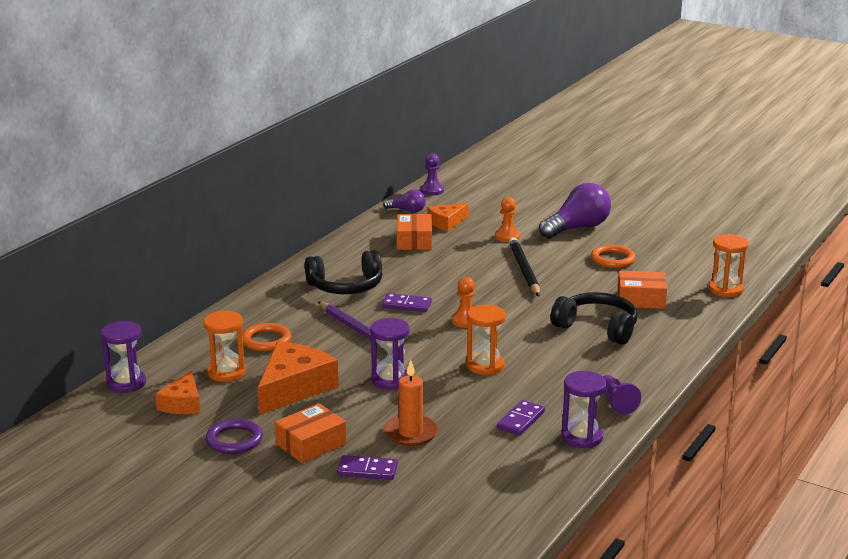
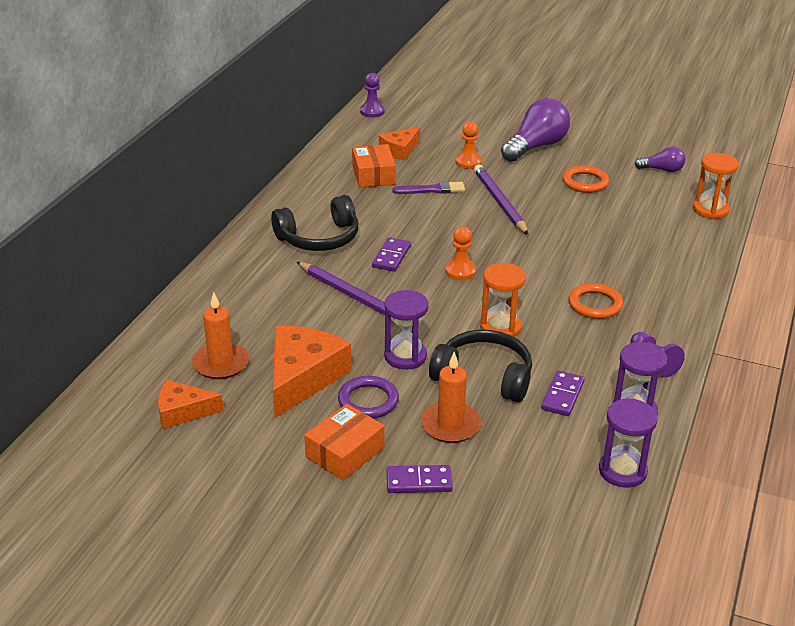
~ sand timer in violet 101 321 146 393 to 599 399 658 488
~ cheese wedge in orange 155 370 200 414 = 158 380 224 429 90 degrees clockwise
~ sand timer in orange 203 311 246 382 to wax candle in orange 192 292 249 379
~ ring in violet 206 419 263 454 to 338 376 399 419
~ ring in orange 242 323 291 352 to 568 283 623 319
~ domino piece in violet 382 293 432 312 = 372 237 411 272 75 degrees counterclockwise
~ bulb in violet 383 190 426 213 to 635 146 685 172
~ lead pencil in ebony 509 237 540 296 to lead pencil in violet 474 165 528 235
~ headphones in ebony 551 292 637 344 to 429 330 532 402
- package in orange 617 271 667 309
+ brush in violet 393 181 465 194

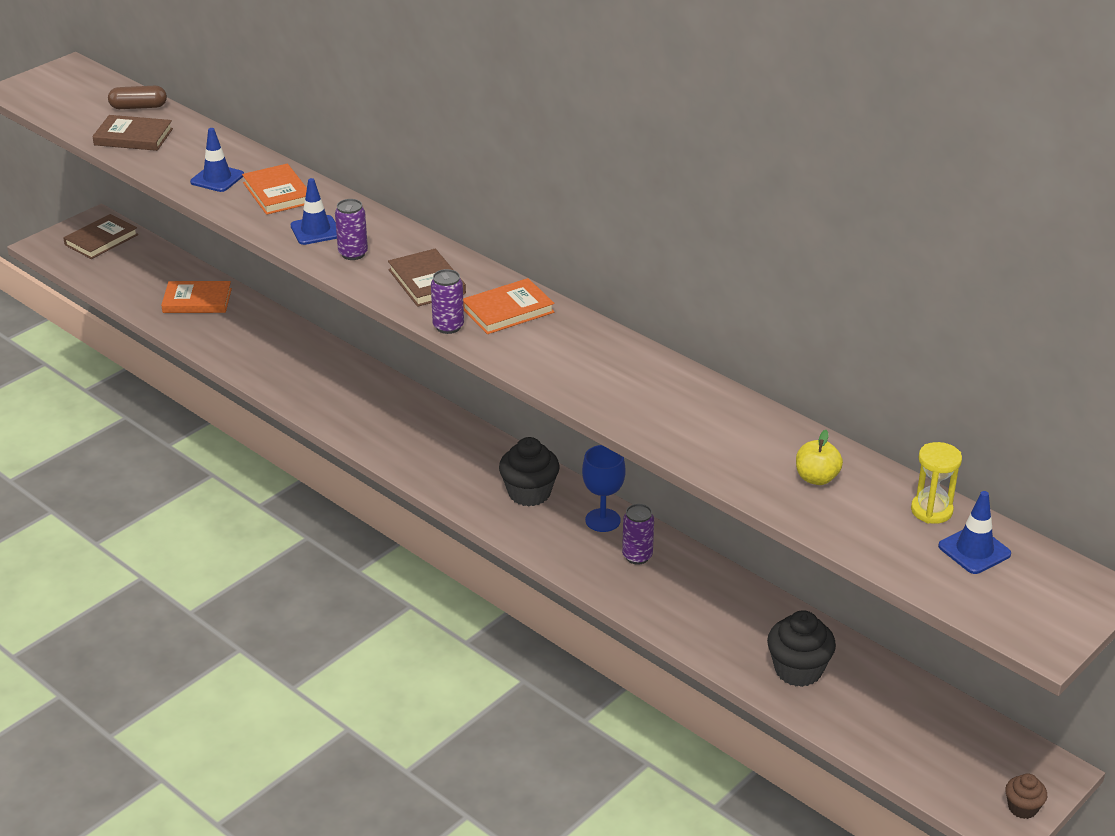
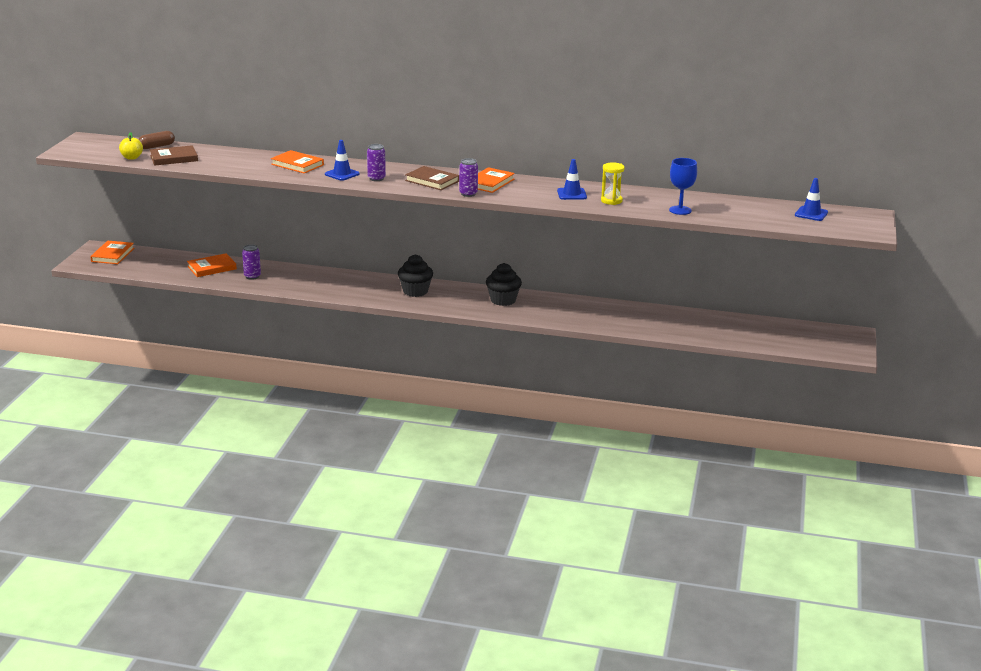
~ hardcover in brown 63 214 138 259 to hardcover in orange 90 241 134 264
~ road cone in royal blue 190 128 244 192 to 557 159 587 200
~ goblet in royal blue 582 445 626 532 to 669 158 697 215
~ soda can in violet 622 504 654 565 to 242 244 261 280
~ fairy cake in ebony 767 610 836 687 to 398 254 433 297
~ toy apple in golden 796 430 843 485 to 119 132 143 160
~ sand timer in golden 911 442 962 524 to 601 162 625 205
- fairy cake in brown 1005 774 1047 819

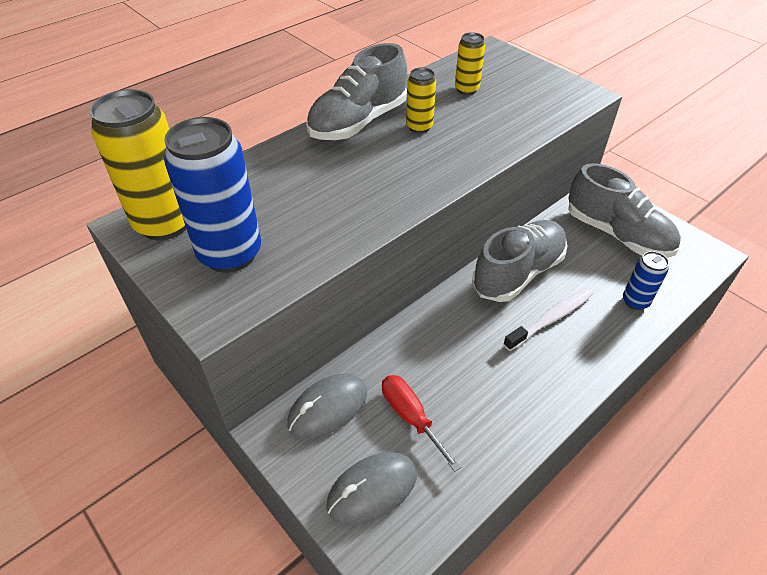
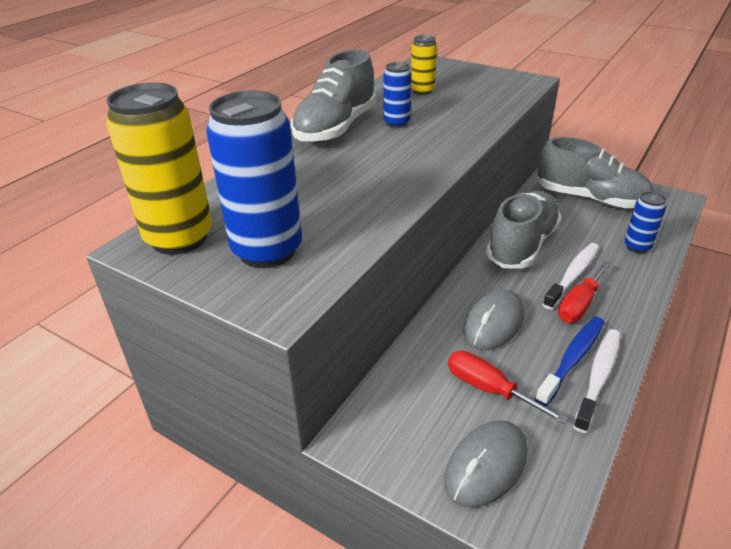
~ PC mouse in grey 287 374 367 439 to 463 290 524 350
~ soda can in golden 406 67 436 133 to soda can in royal blue 383 62 412 128
+ tooth brush in royal blue 535 317 605 406
+ flat screwdriver in red 558 261 611 323
+ tooth brush in pure white 573 329 621 433

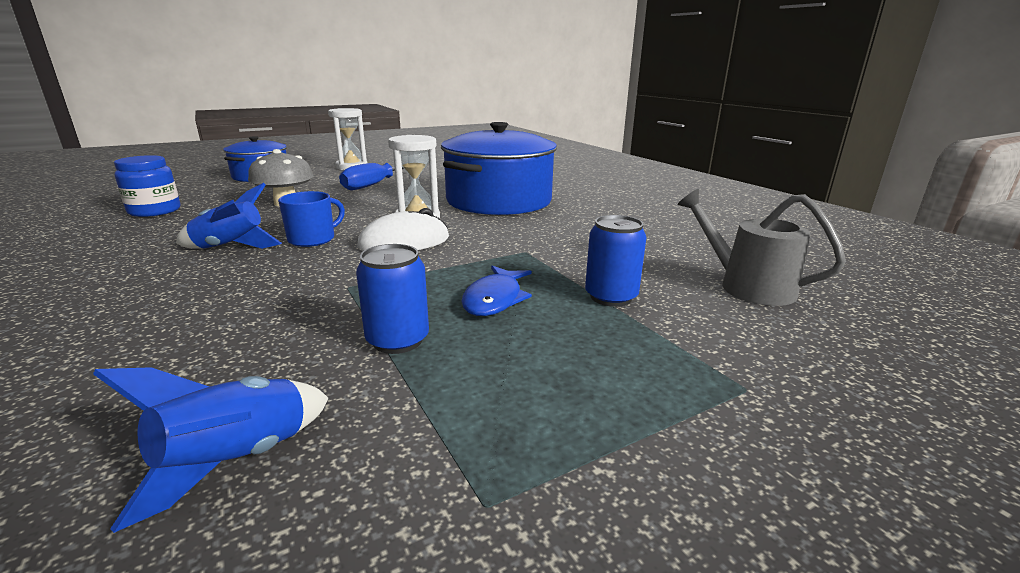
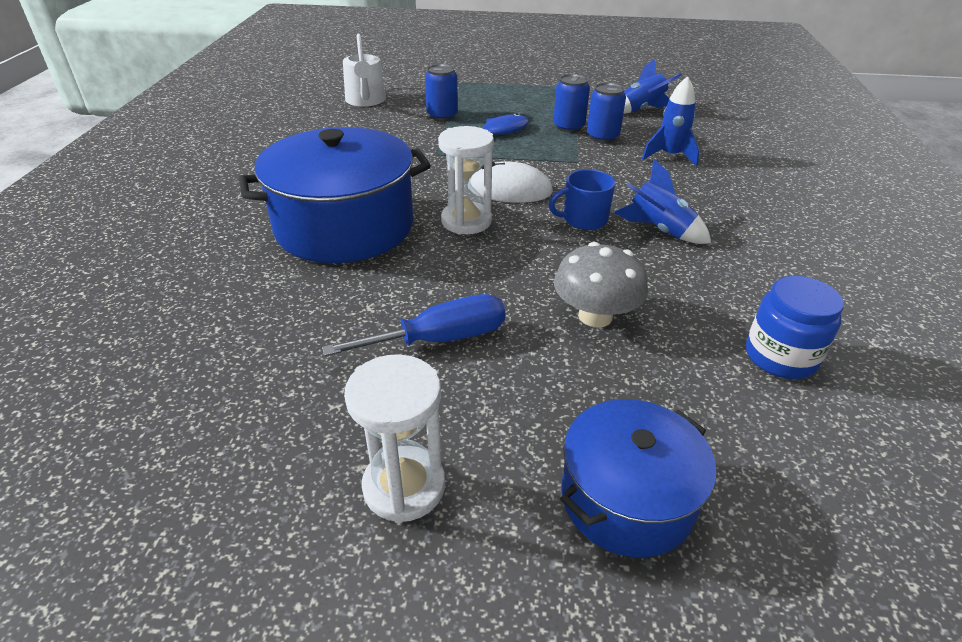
~ watering can in grey 677 189 846 306 to watering can in pure white 343 34 386 106
+ soda can in royal blue 587 83 626 143
+ spaceship in royal blue 642 76 700 167

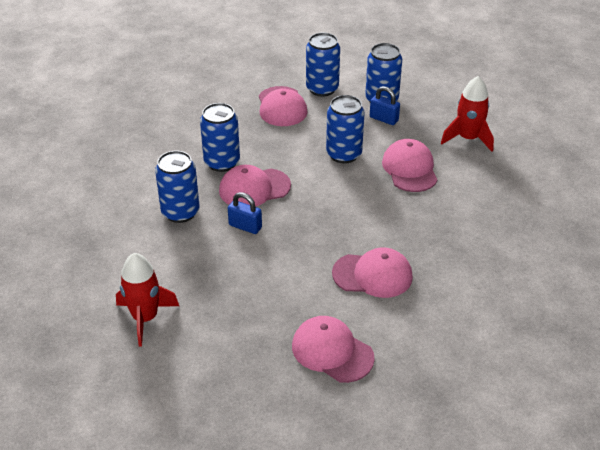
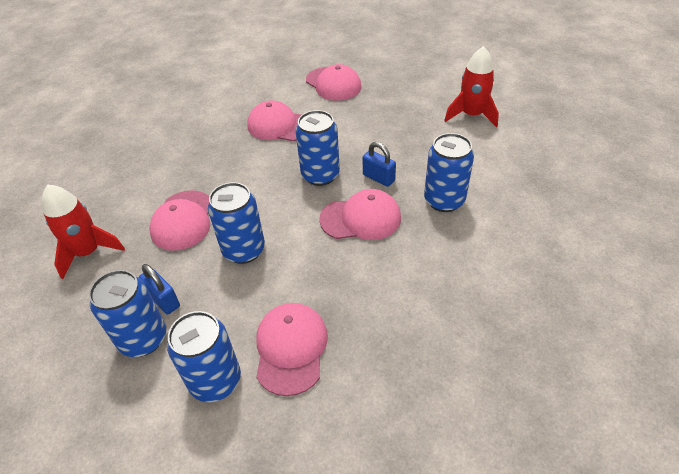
~ soda can in royal blue 200 103 240 172 to 295 110 340 186

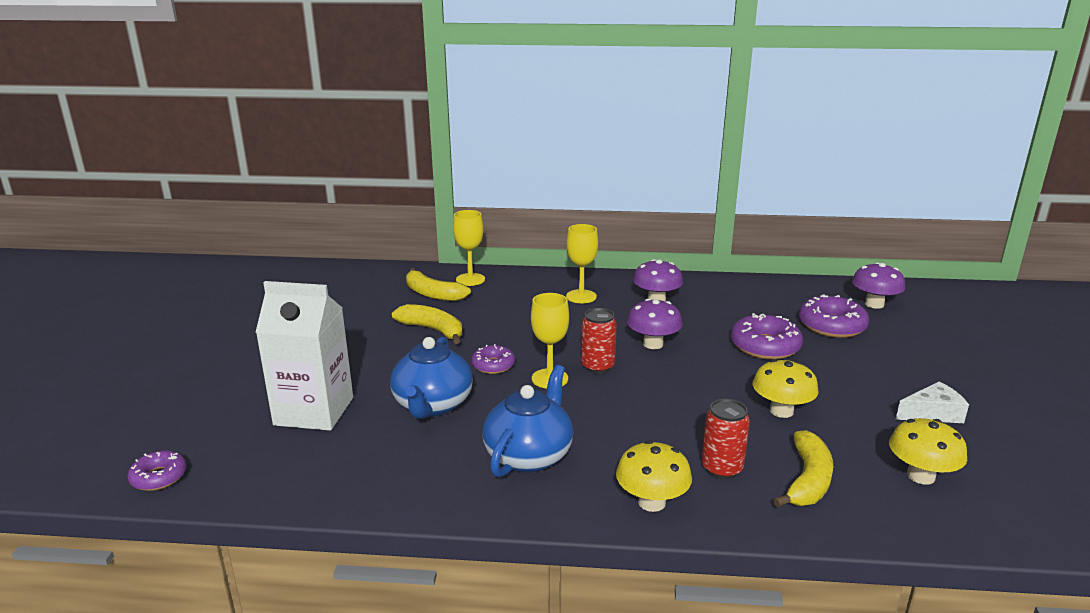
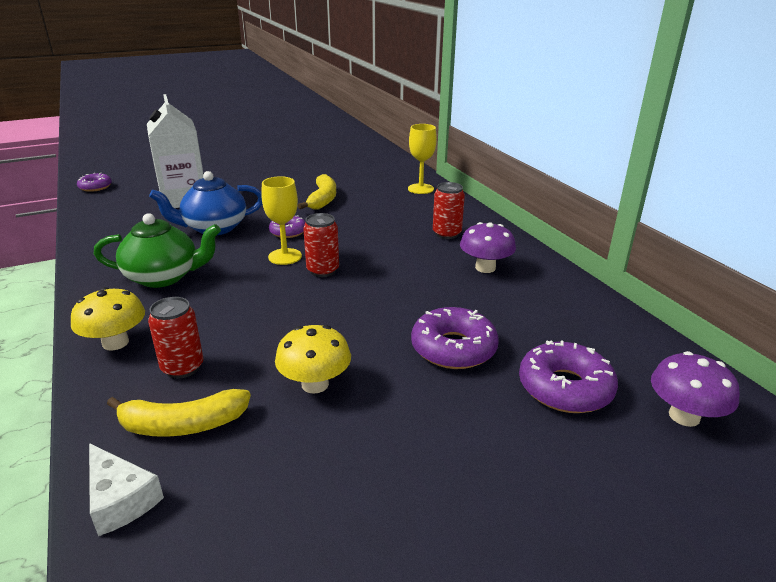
- banana fruit in golden 406 268 471 301
~ tea pot in royal blue 482 365 573 477 to tea pot in green 94 213 221 288
~ goblet in golden 566 224 598 304 to soda can in red 433 182 465 239
- fungus in violet 627 299 683 349
- fungus in golden 889 418 967 485
~ cheese wedge in pure white 896 381 969 423 to 89 443 164 536

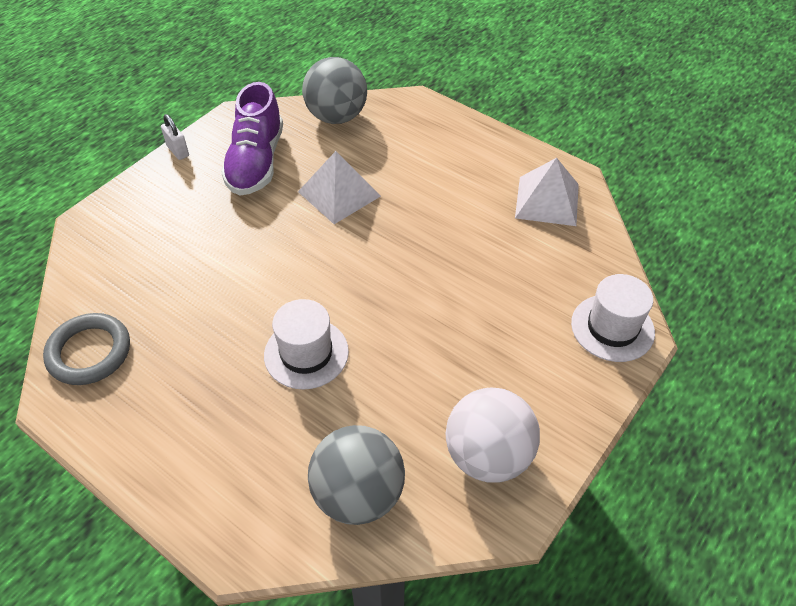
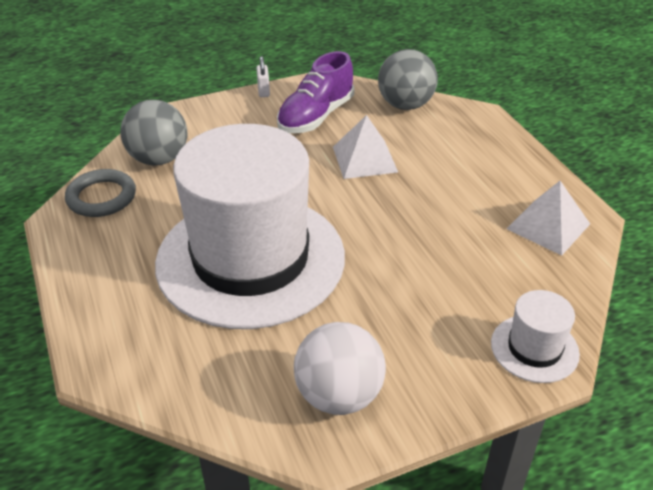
~ hat in pure white 264 299 349 390 = 155 124 345 329 x2.45
~ play ball in grey 308 425 405 525 to 120 100 188 166

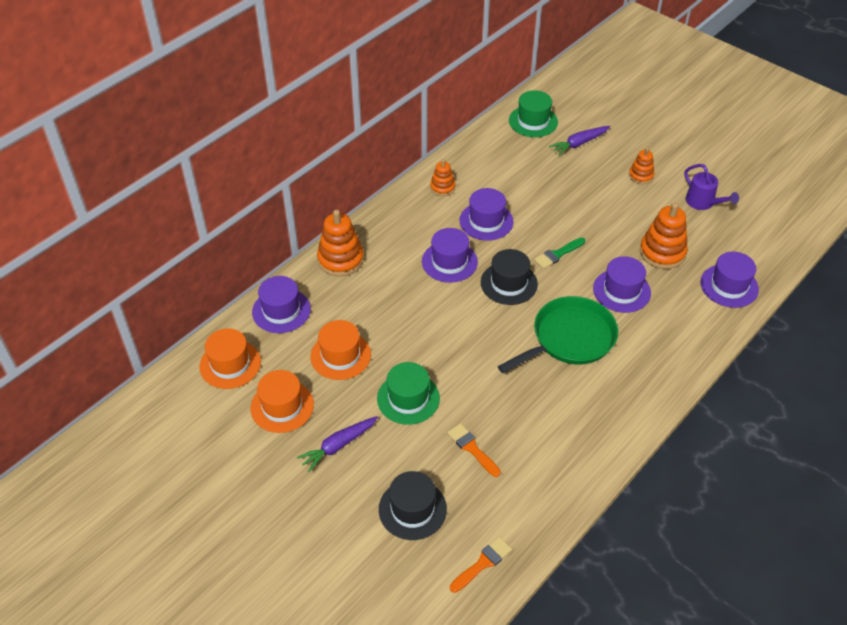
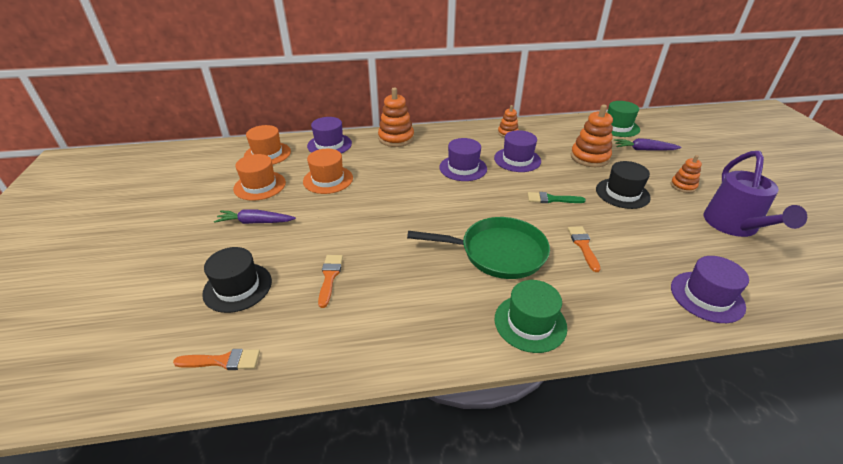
~ hat in green 377 362 440 425 to 495 280 567 353
~ hat in ebony 481 249 538 305 to 596 161 651 209
~ hat in violet 593 256 651 313 to brush in orange 568 226 601 272
~ ring stacker in orange 640 203 688 269 to 571 104 613 167
~ watering can in violet 684 164 739 210 = 703 151 807 237 x1.64

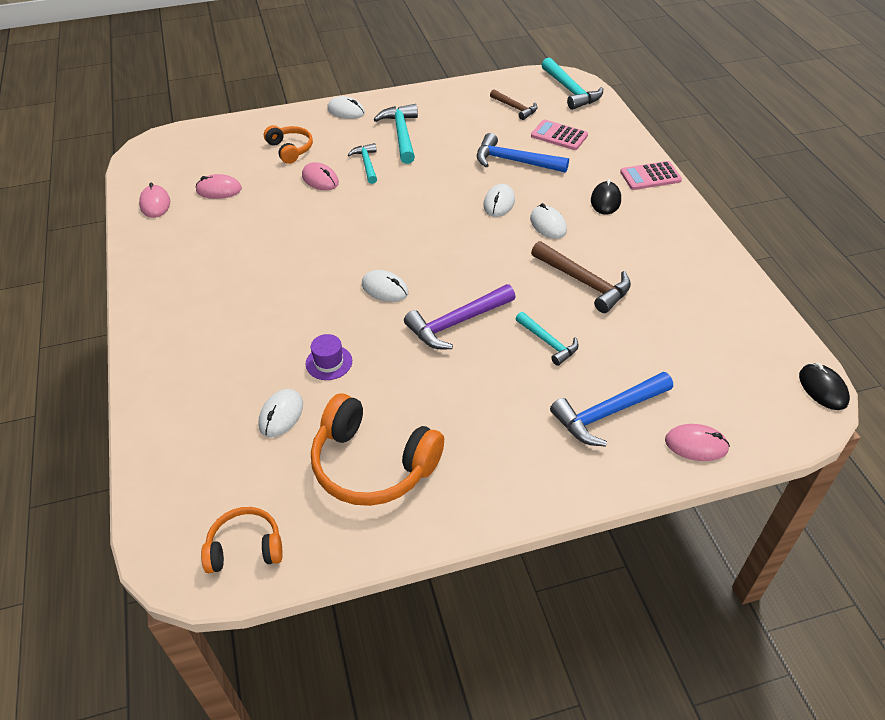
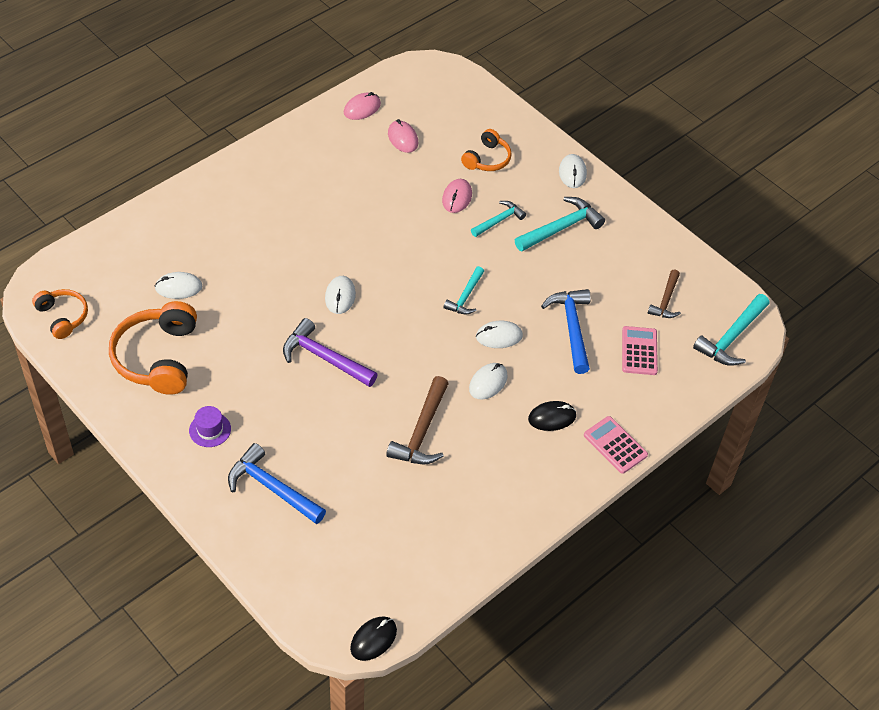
~ hat in violet 306 334 352 380 to 189 406 231 447
~ hammer in teal 516 312 579 366 to 444 266 484 314
- PC mouse in pink 665 424 730 461

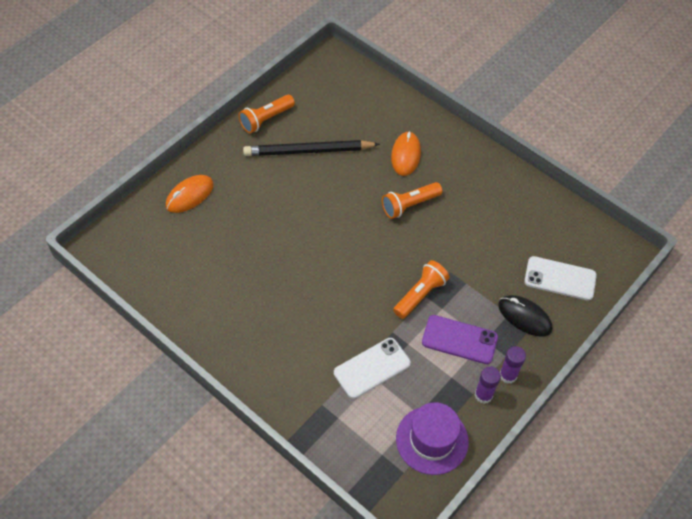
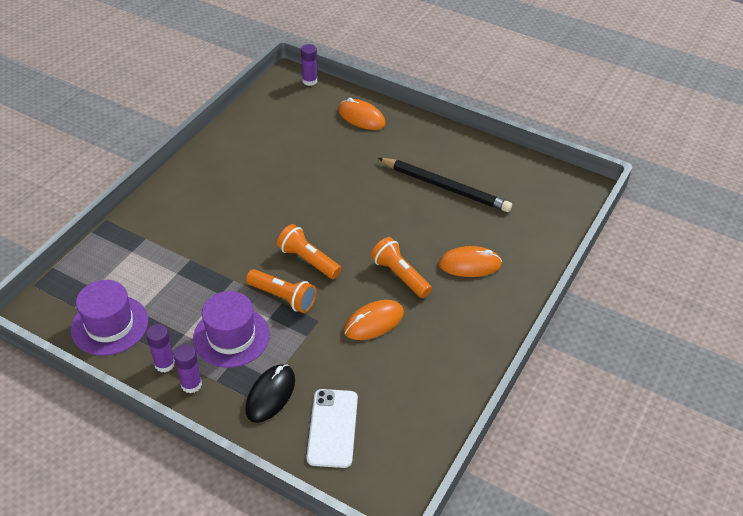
~ flashlight in orange 239 95 295 133 to 277 224 341 279
~ lead pencil in ebony 243 140 380 156 = 378 158 512 212 135 degrees clockwise
- phone in pure white 334 338 411 399
~ phone in violet 422 315 498 364 to hat in violet 193 291 270 368
+ glue in violet 301 44 317 86
+ PC mouse in orange 344 300 404 340

